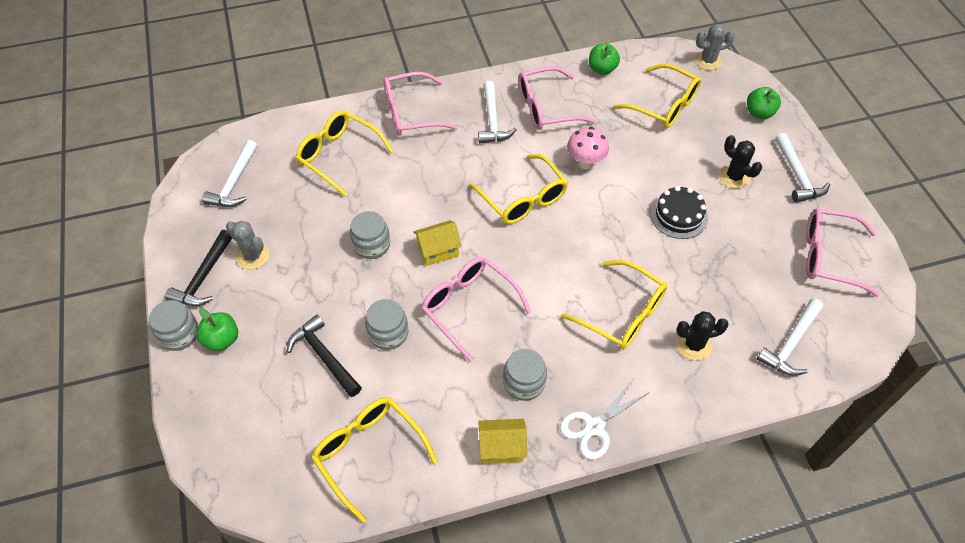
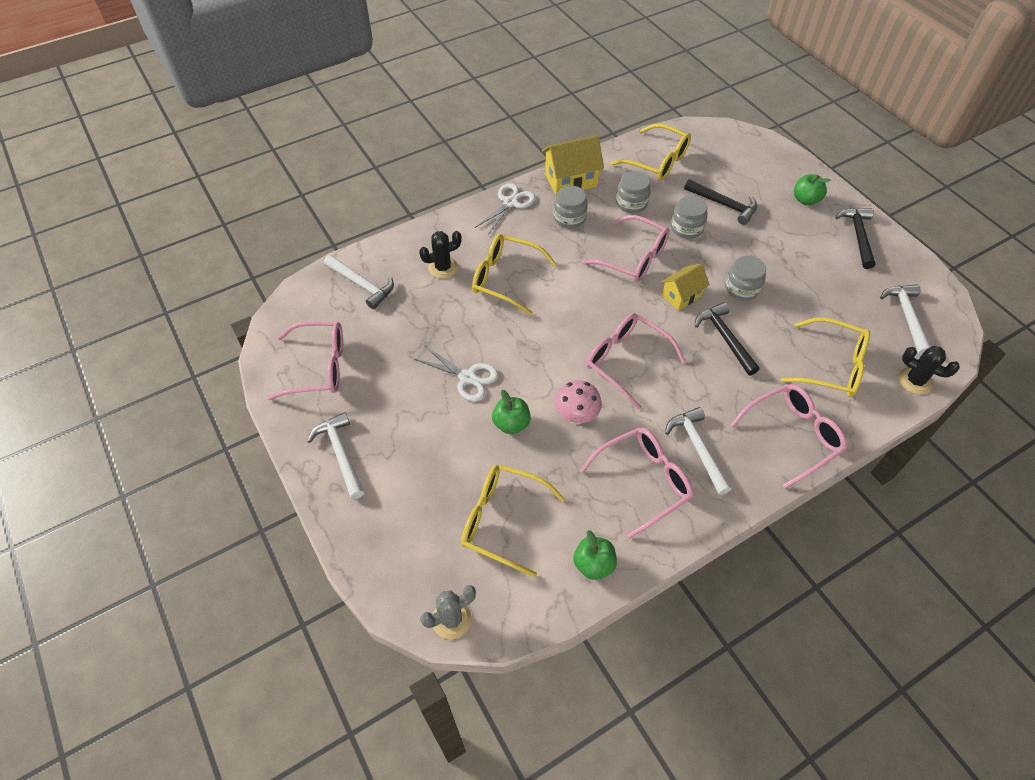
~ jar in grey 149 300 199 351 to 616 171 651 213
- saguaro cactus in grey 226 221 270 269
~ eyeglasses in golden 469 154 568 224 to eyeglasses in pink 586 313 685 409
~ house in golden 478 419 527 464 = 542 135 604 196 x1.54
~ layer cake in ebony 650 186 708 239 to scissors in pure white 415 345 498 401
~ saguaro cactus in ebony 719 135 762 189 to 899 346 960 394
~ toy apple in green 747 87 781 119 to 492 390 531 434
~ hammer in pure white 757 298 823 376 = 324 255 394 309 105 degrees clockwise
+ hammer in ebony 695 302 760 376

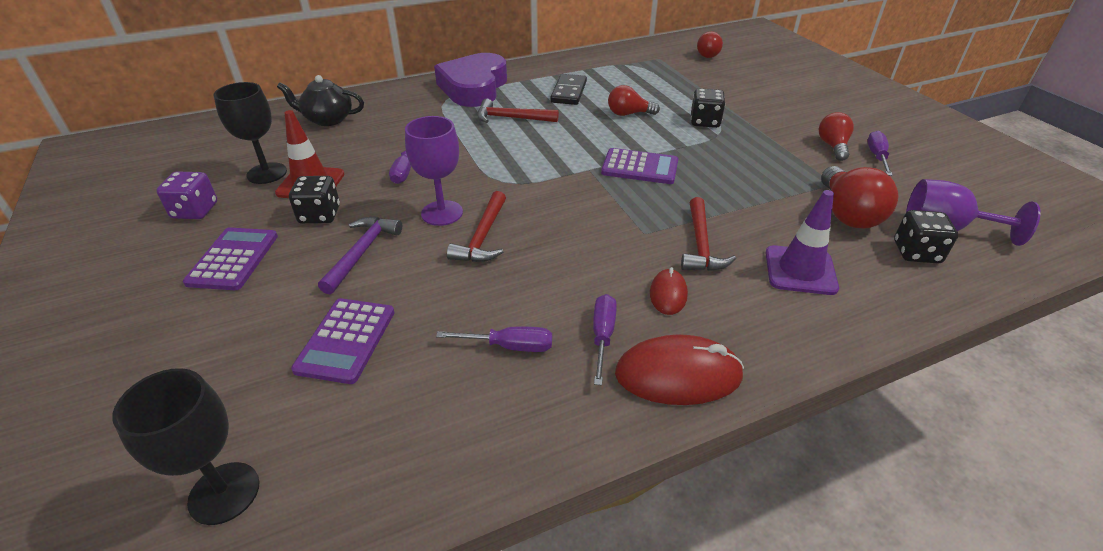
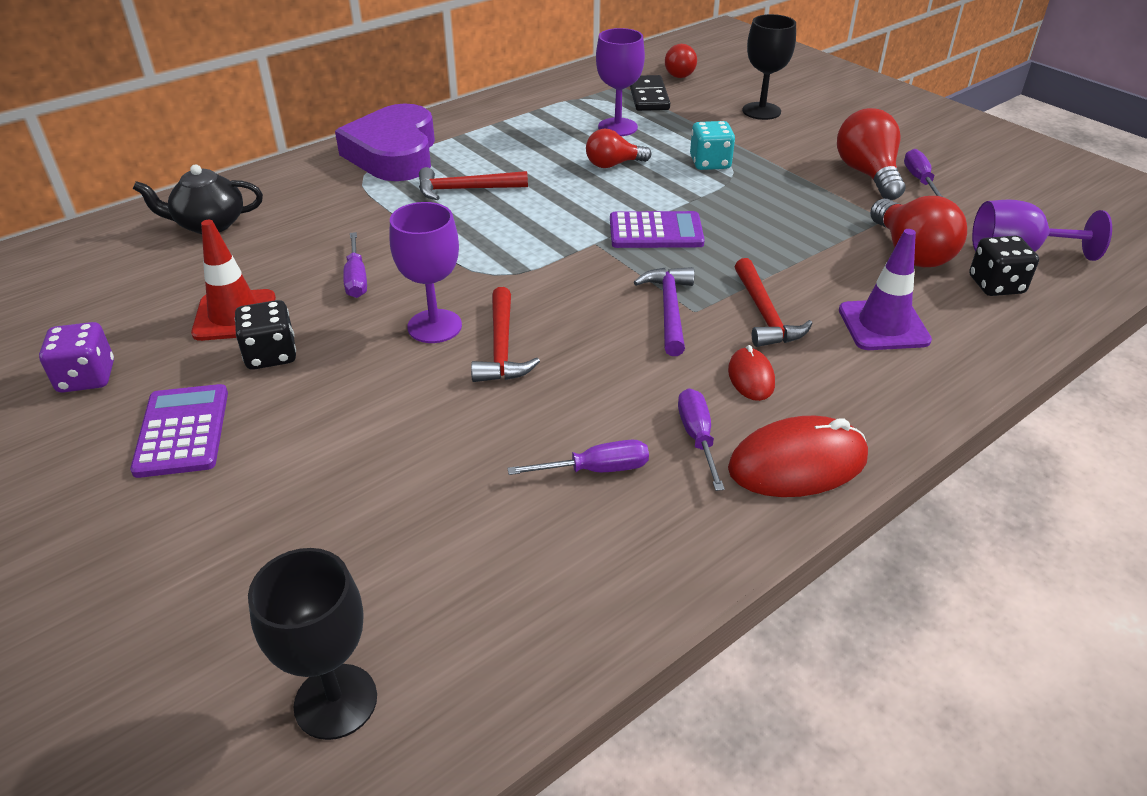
~ goblet in ebony 214 82 287 184 to 742 14 796 120
- pocket calculator in violet 291 298 395 384
~ hammer in violet 318 217 402 294 to 634 267 694 356
~ domino piece in ebony 550 74 587 105 to 630 75 670 111
~ die in ebony 691 88 725 128 to die in teal 690 121 735 170
~ bulb in red 819 112 854 161 = 837 108 905 200 x1.57
+ goblet in violet 596 28 645 136

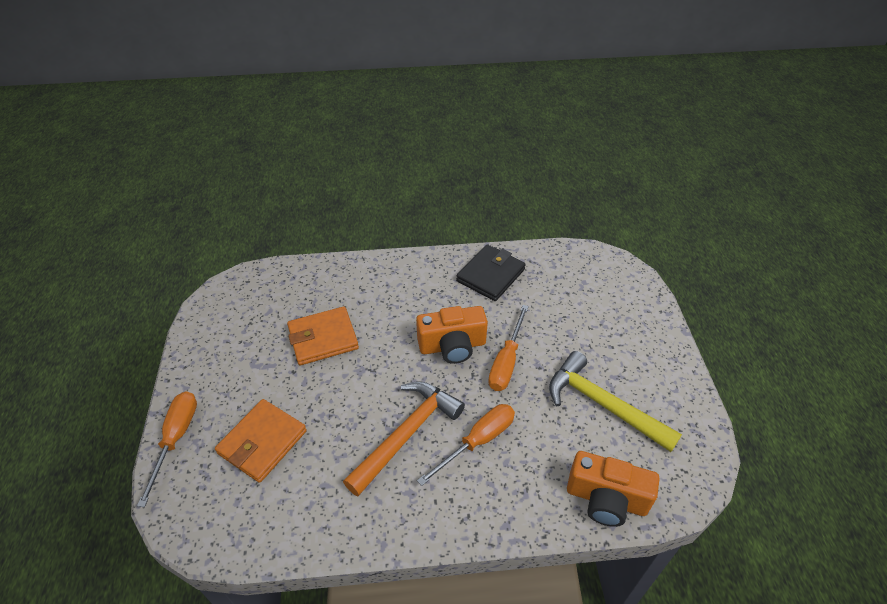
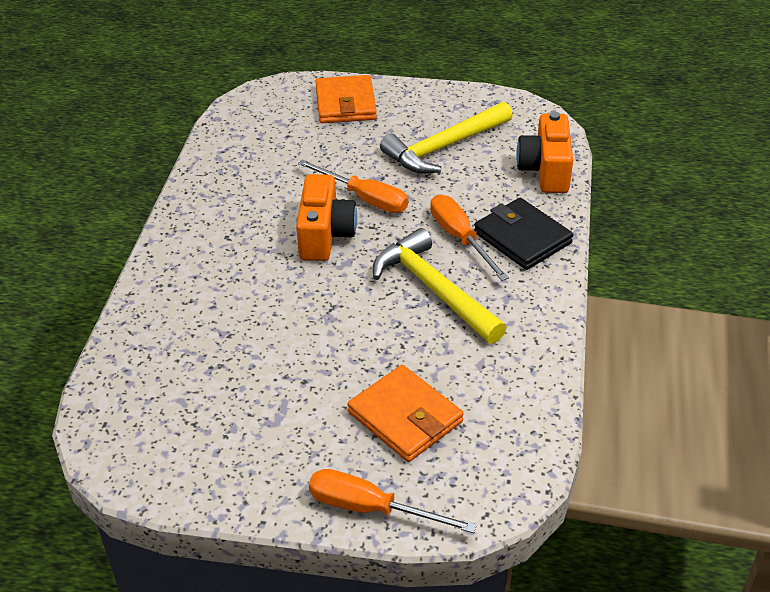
~ billfold in orange 287 306 359 365 to 315 75 377 123
~ hammer in orange 343 381 465 496 to hammer in golden 373 228 507 344
~ billfold in ebony 456 244 526 301 to 474 198 573 270
~ photo camera in orange 567 451 659 527 = 516 112 573 193 150 degrees clockwise

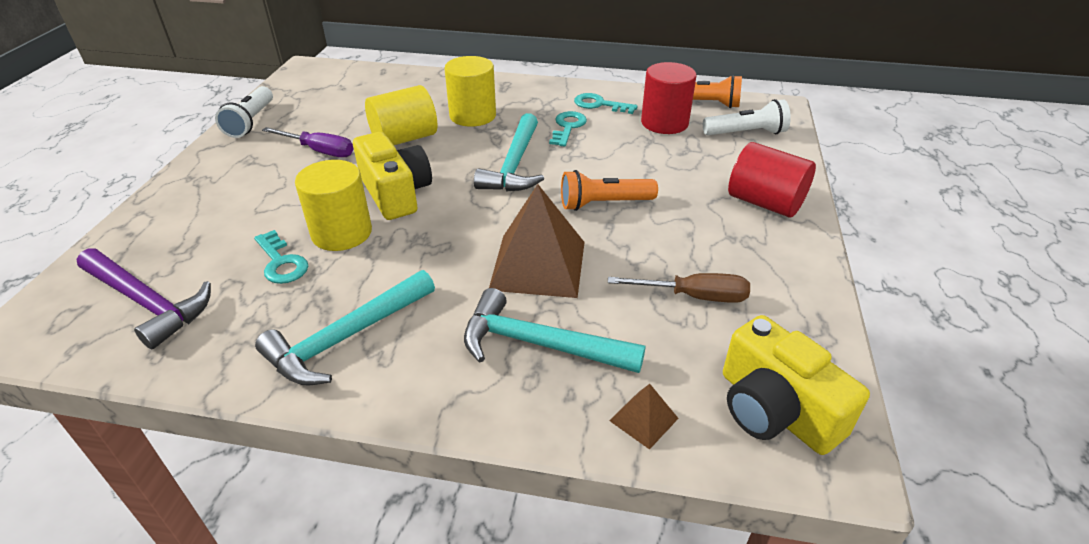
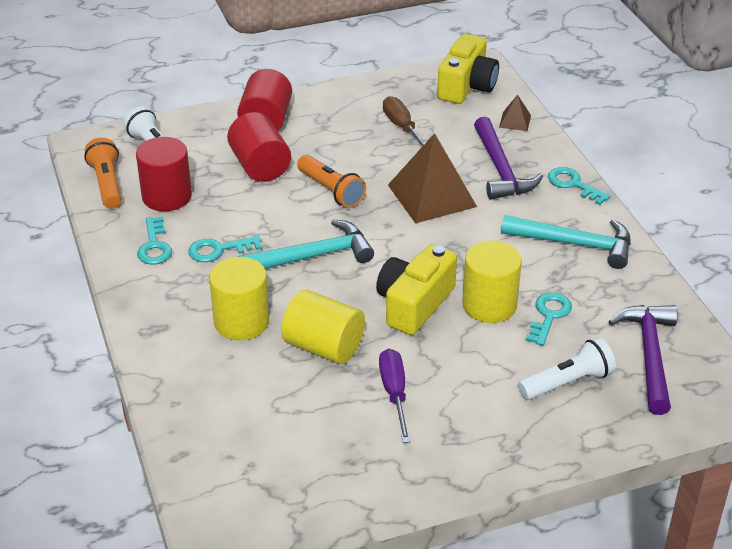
~ flashlight in pure white 215 86 273 138 to 518 337 616 400
~ hammer in teal 464 288 646 373 to hammer in violet 474 117 543 200
+ cylinder in red 227 112 291 182
+ latchkey in teal 548 167 611 205

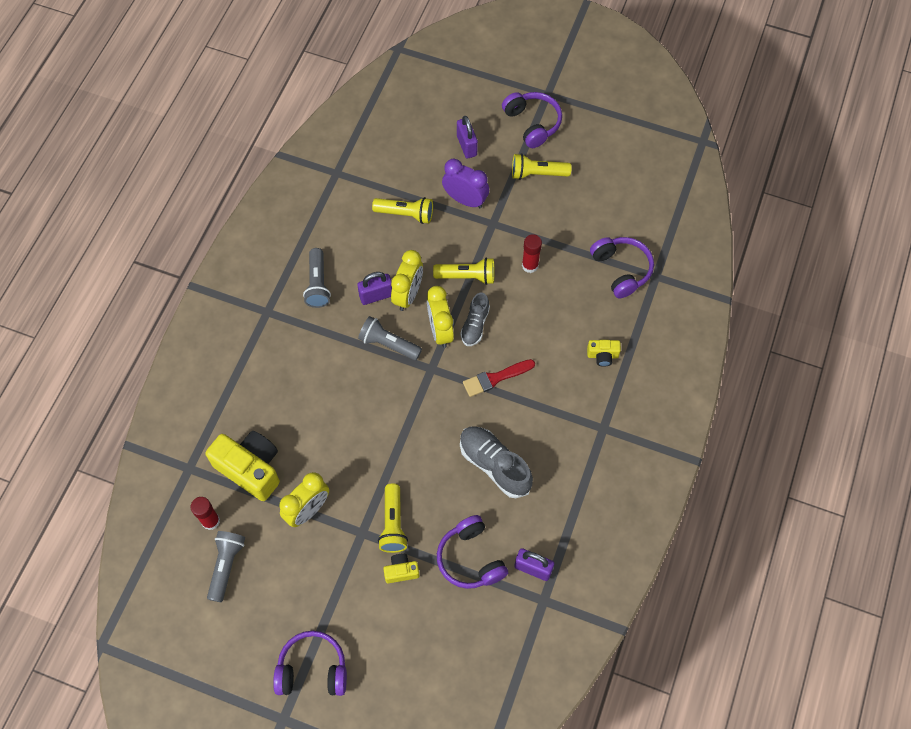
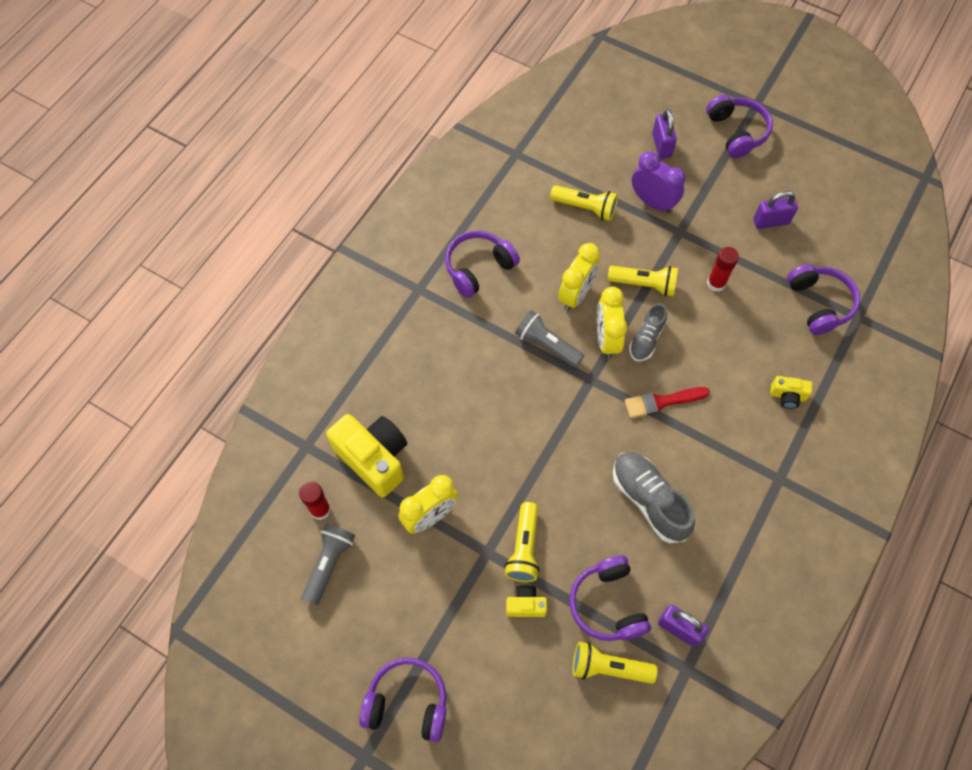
~ flashlight in grey 303 248 331 308 to headphones in violet 445 231 520 298
~ padlock in violet 357 272 392 305 to 753 191 798 229
~ flashlight in golden 512 153 572 180 to 573 642 657 684

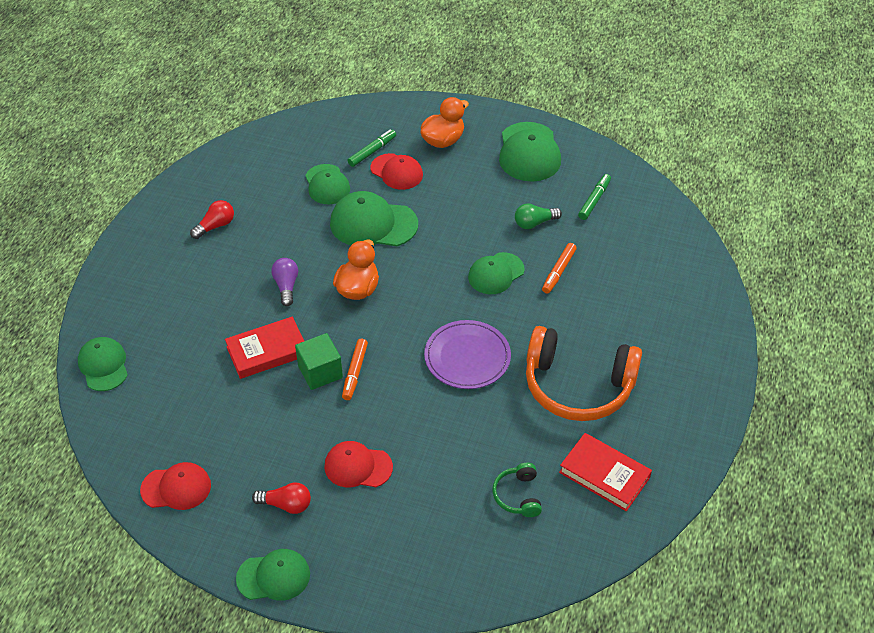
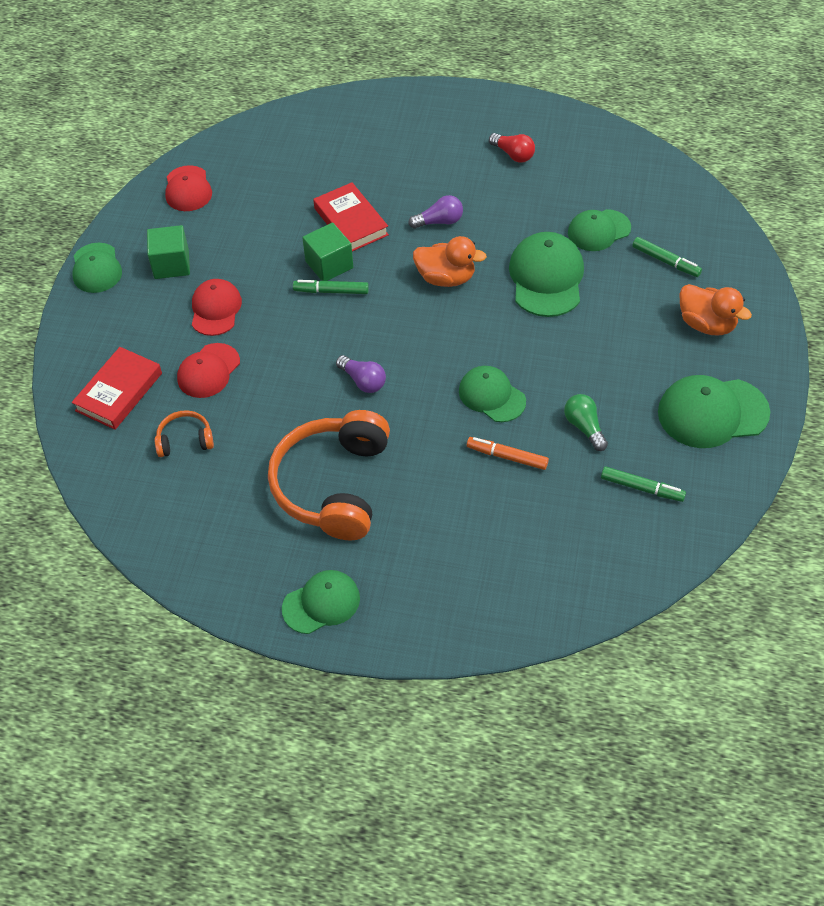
~ cap in green 78 337 128 391 to 282 570 360 634
~ bulb in red 252 482 311 514 to cube in green 147 225 190 279
~ marker pen in orange 342 339 368 400 to marker pen in green 293 280 369 294
~ cap in red 370 153 423 190 to 177 343 240 398
~ dinner plate in violet 424 320 511 389 to bulb in violet 336 355 386 393
~ headphones in green 492 463 542 517 to headphones in orange 155 410 214 457
~ hardcover in red 559 433 652 511 to 72 347 162 430

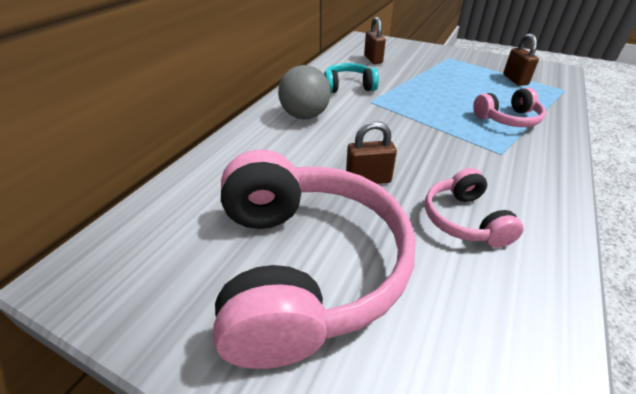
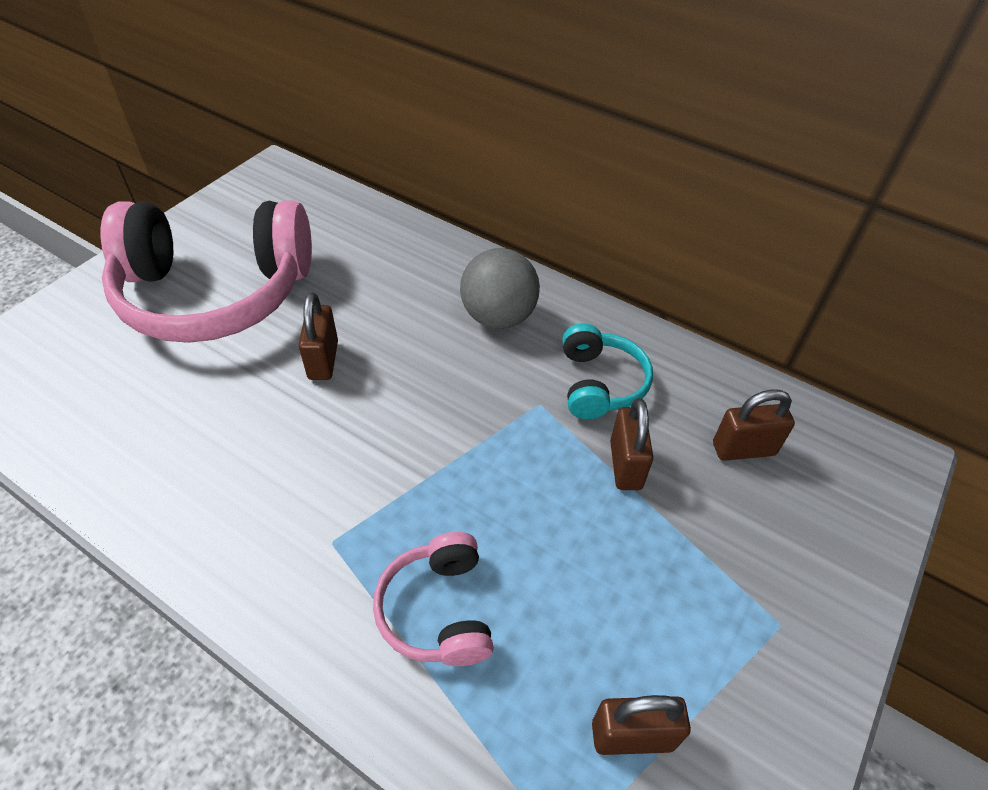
- headphones in pink 425 168 524 248
+ padlock in brown 610 398 653 490

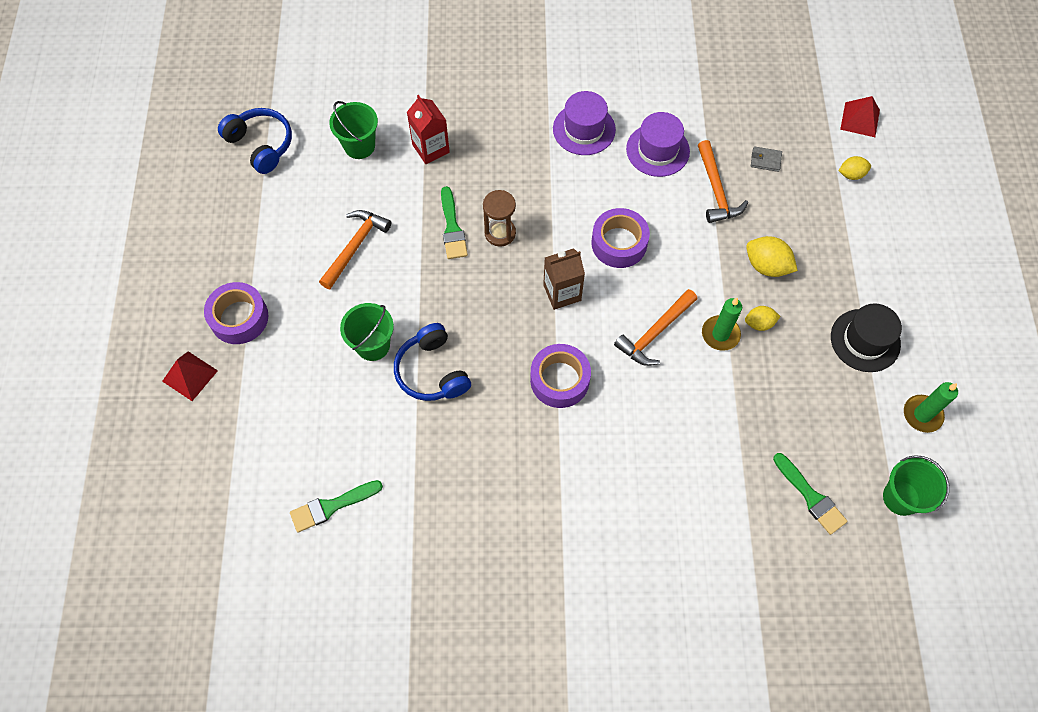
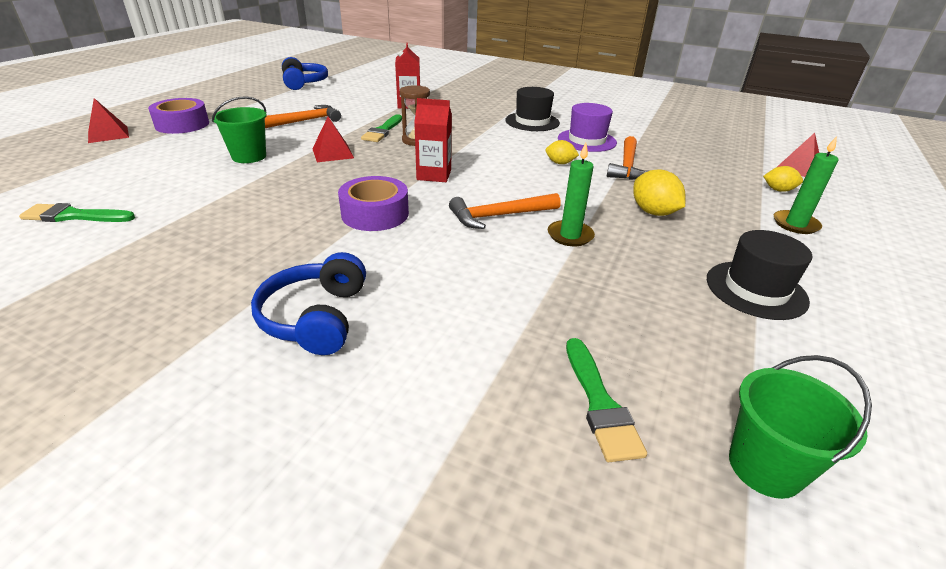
- pail in green 329 101 378 159
~ headphones in royal blue 394 323 471 401 to 251 252 366 355
~ carton in brown 543 248 585 310 to carton in red 414 98 452 182
~ hat in violet 553 91 616 155 to hat in ebony 505 87 560 131
- tape in violet 591 208 650 268
~ citrus fruit in golden 745 306 780 331 to 546 140 579 164
- billfold in grey 751 146 782 172
~ wax candle in green 904 382 958 433 to 774 136 839 234
+ solid pyramid in red 312 117 354 162

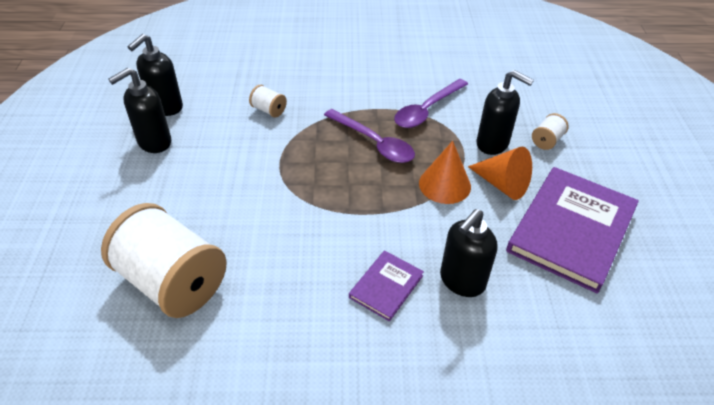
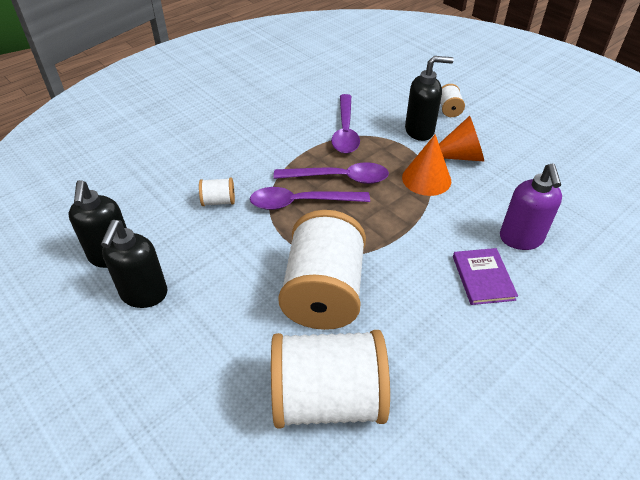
~ pump bottle in ebony 440 209 498 297 to pump bottle in violet 500 163 562 250
- hardcover in violet 506 167 639 294
+ teaspoon in violet 250 187 370 210
+ reel of thread in pure white 278 210 366 330

